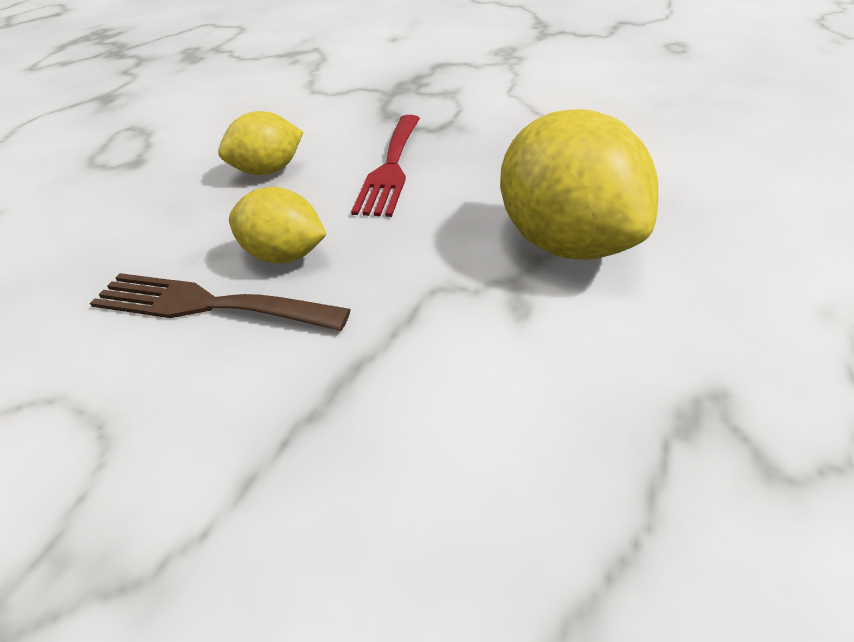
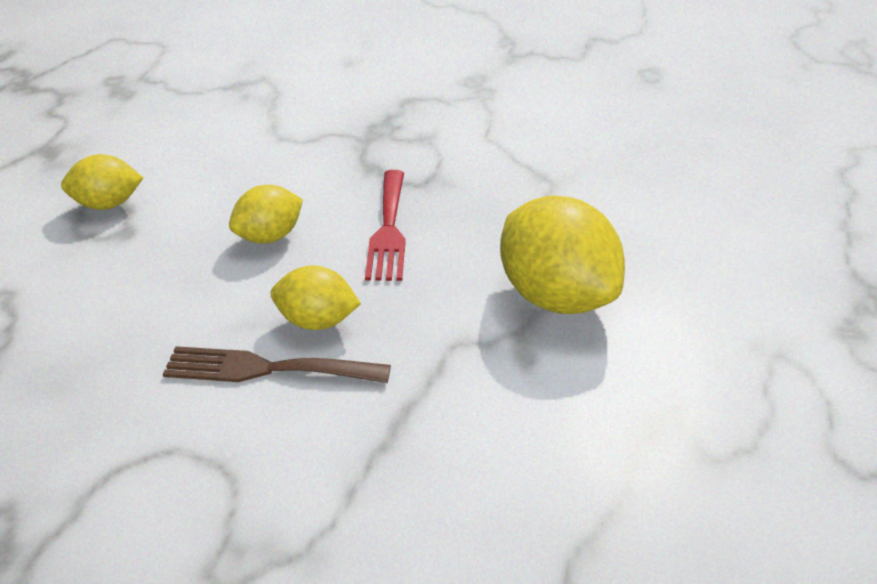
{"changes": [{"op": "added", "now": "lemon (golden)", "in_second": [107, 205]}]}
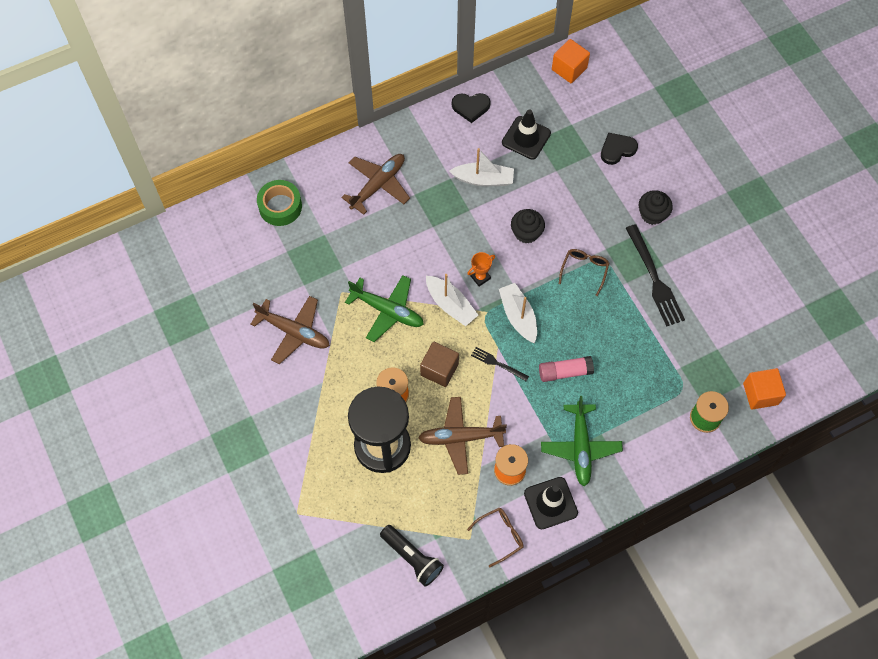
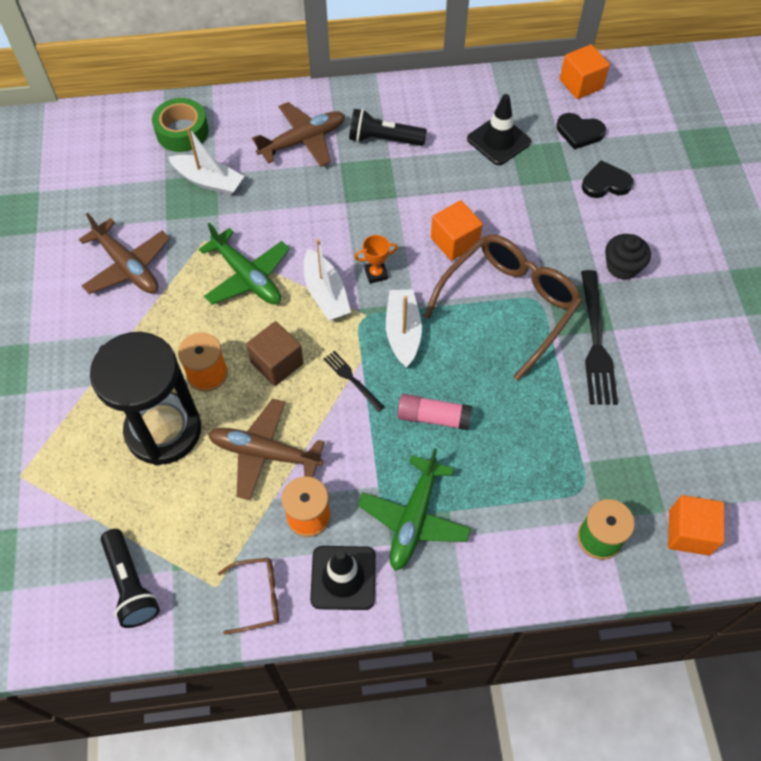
{"changes": [{"op": "moved", "was": "toy boat (snow-white)", "in_first": [483, 179], "in_second": [209, 181]}, {"op": "added", "now": "flashlight (ebony)", "in_second": [383, 139]}, {"op": "resized", "was": "glasses (dark brown)", "in_first": [584, 270], "in_second": [509, 304], "ratio": 2.14}, {"op": "replaced", "was": "fairy cake (ebony)", "now": "block (orange-coloured)", "in_first": [526, 233], "in_second": [454, 241]}, {"op": "moved", "was": "heart shape (ebony)", "in_first": [471, 107], "in_second": [579, 132]}]}
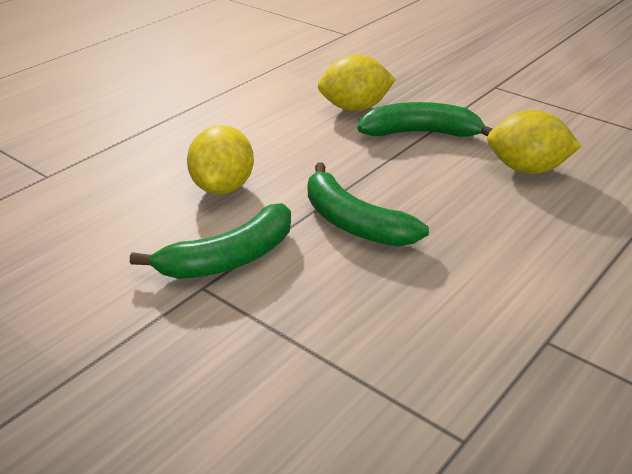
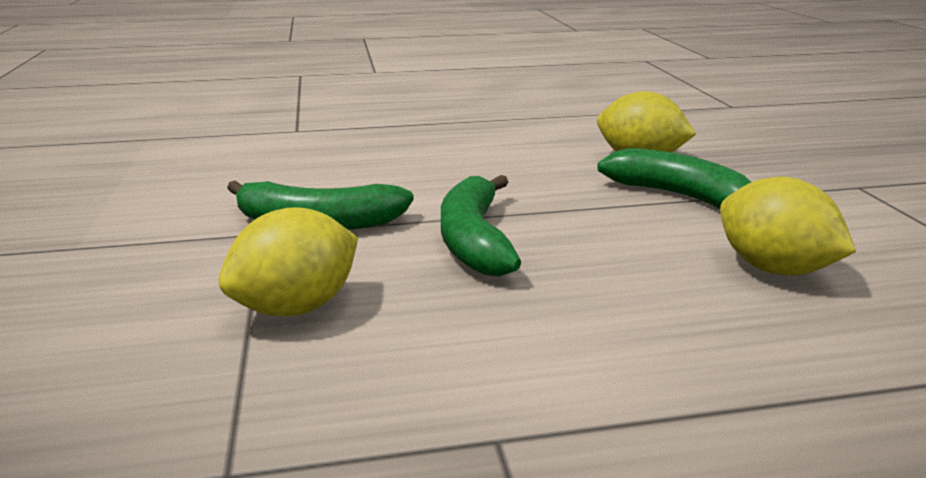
{"changes": [{"op": "moved", "was": "lemon (golden)", "in_first": [223, 187], "in_second": [297, 307]}]}
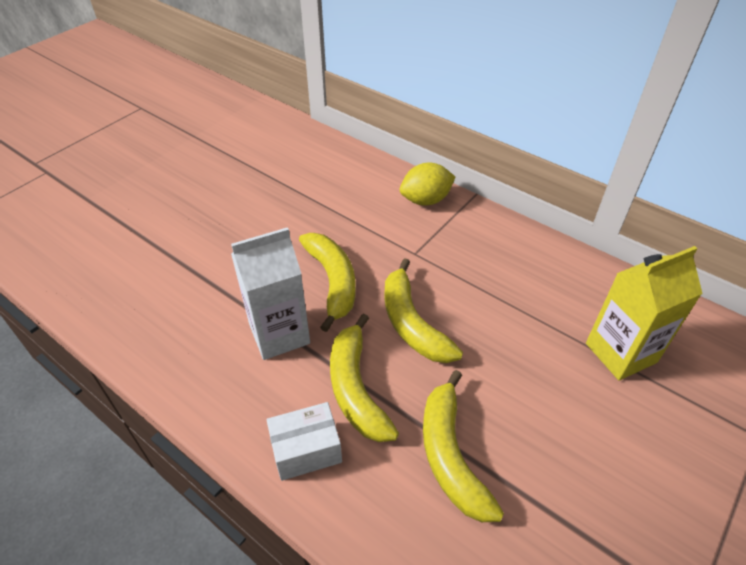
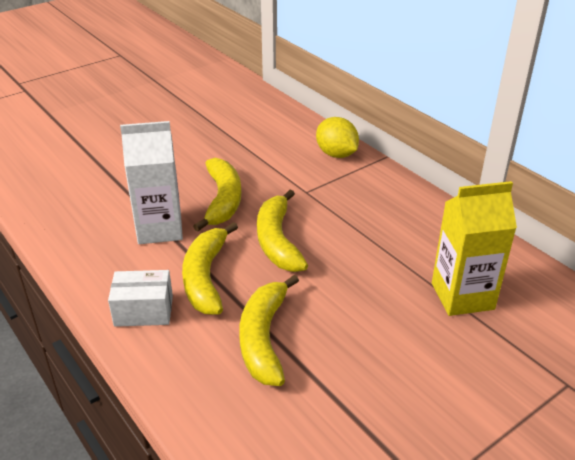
{"changes": [{"op": "turned", "was": "lemon (golden)", "in_first": [425, 200], "in_second": [336, 154], "clockwise": 60}]}
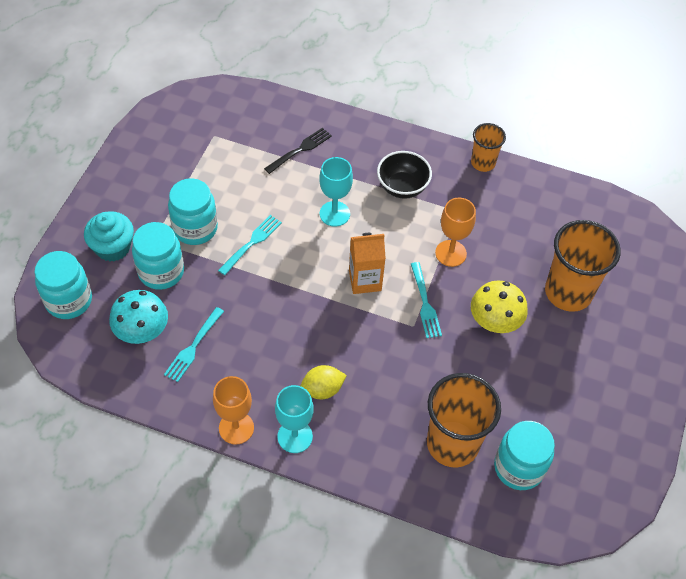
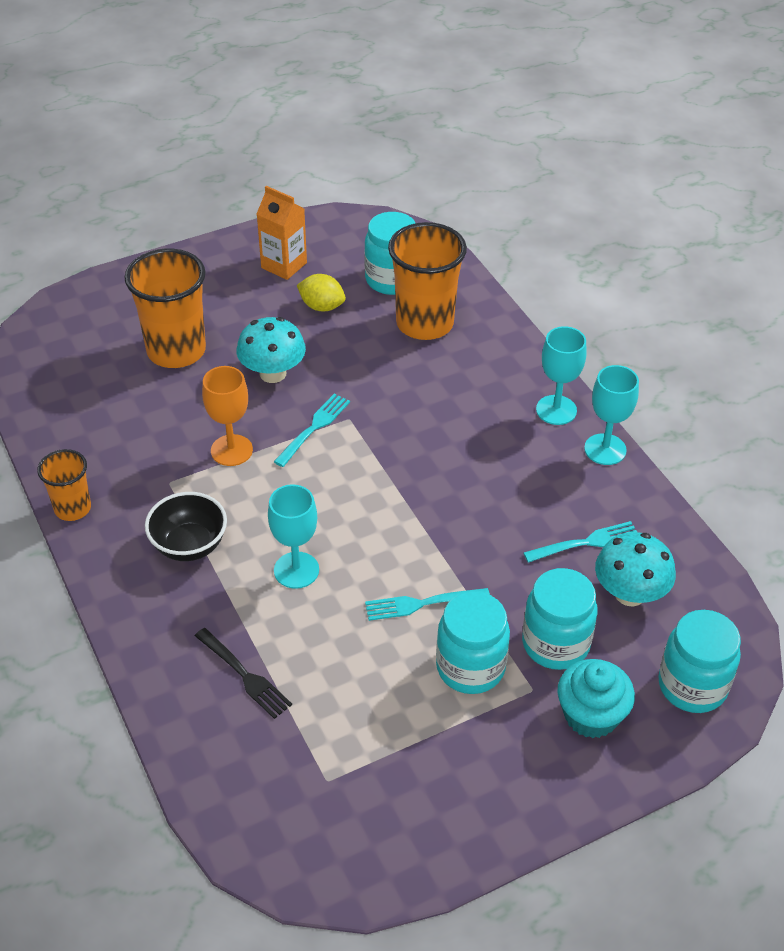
{"changes": [{"op": "turned", "was": "fork (ebony)", "in_first": [300, 150], "in_second": [244, 675], "clockwise": -135}, {"op": "recoloured", "was": "toadstool (golden)", "now": "toadstool (aqua)", "in_first": [494, 322], "in_second": [273, 373]}, {"op": "moved", "was": "carton (orange-coloured)", "in_first": [365, 280], "in_second": [284, 265]}, {"op": "moved", "was": "lemon (golden)", "in_first": [322, 389], "in_second": [322, 306]}, {"op": "recoloured", "was": "wine glass (orange-coloured)", "now": "wine glass (aqua)", "in_first": [236, 428], "in_second": [605, 449]}]}
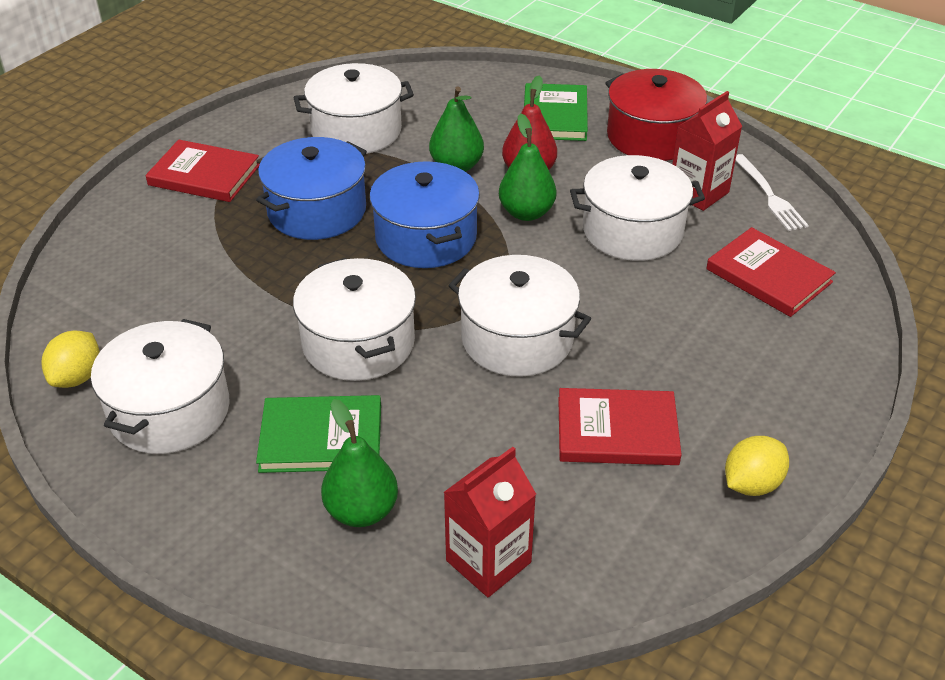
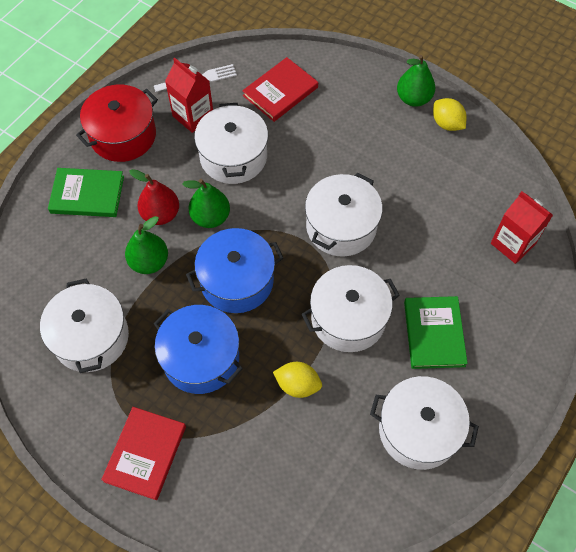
{"changes": [{"op": "moved", "was": "lemon (golden)", "in_first": [77, 377], "in_second": [297, 385]}, {"op": "moved", "was": "toy pear (emerald)", "in_first": [361, 511], "in_second": [413, 98]}, {"op": "removed", "was": "book (crimson)", "in_first": [617, 431]}]}
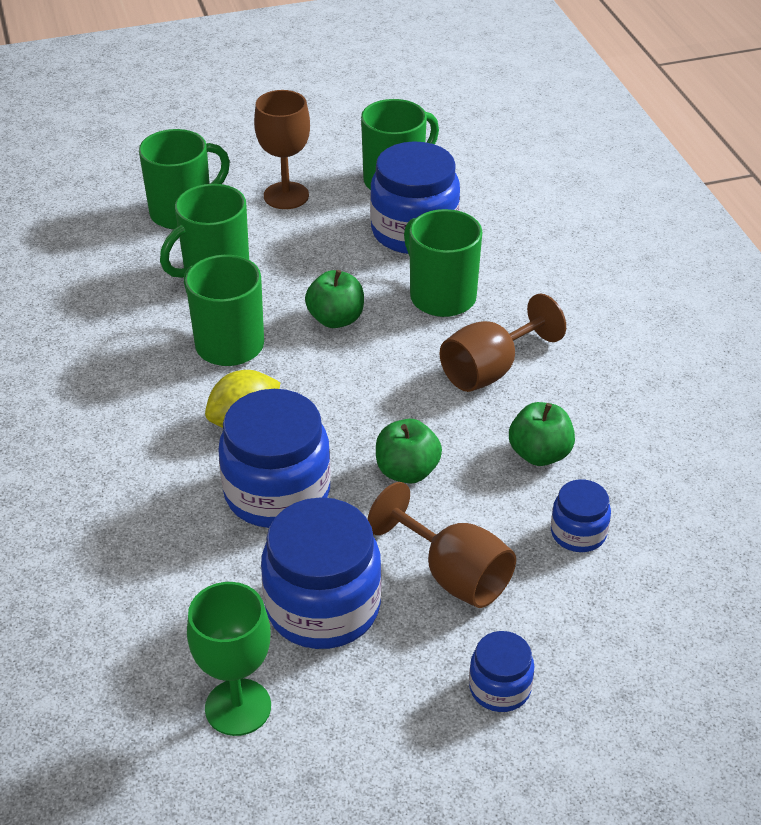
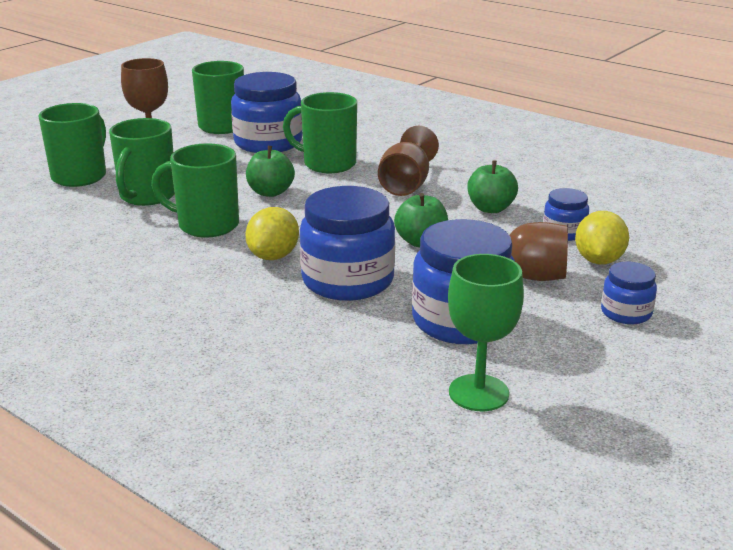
{"changes": [{"op": "added", "now": "lemon (golden)", "in_second": [598, 260]}]}
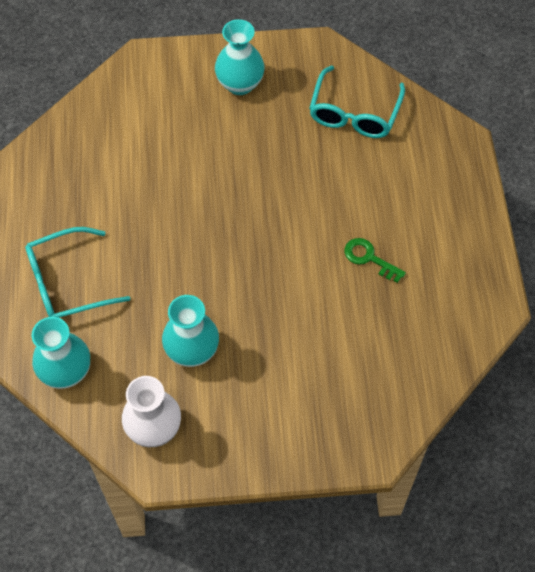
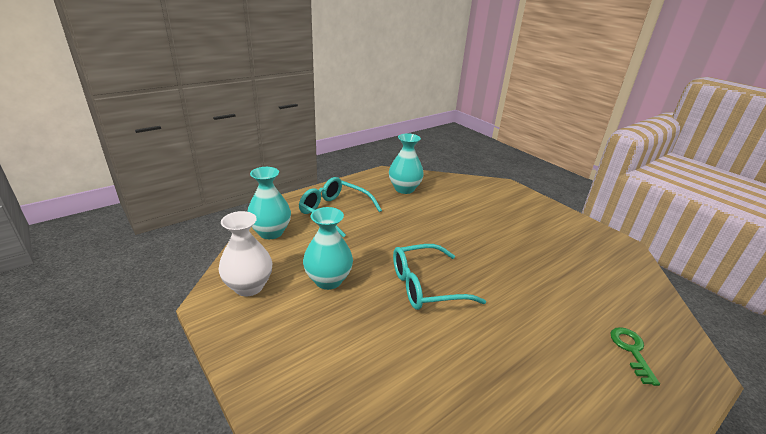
{"changes": [{"op": "moved", "was": "tall vase (aqua)", "in_first": [240, 84], "in_second": [404, 189]}, {"op": "moved", "was": "glasses (aqua)", "in_first": [354, 113], "in_second": [425, 286]}, {"op": "moved", "was": "key (emerald)", "in_first": [369, 258], "in_second": [631, 351]}]}
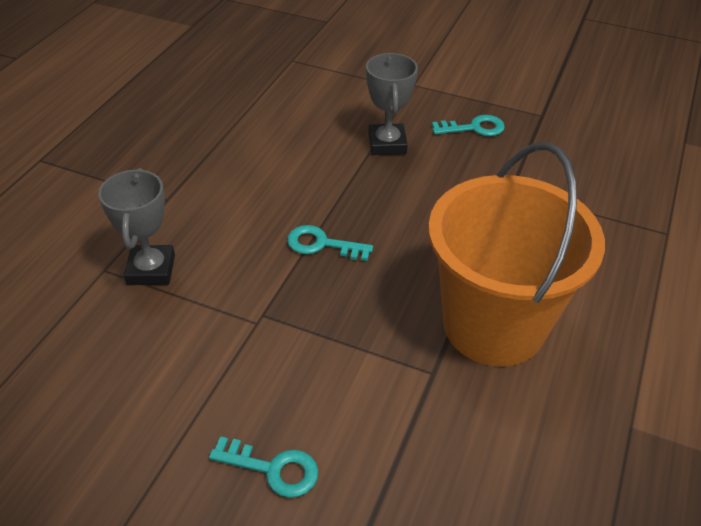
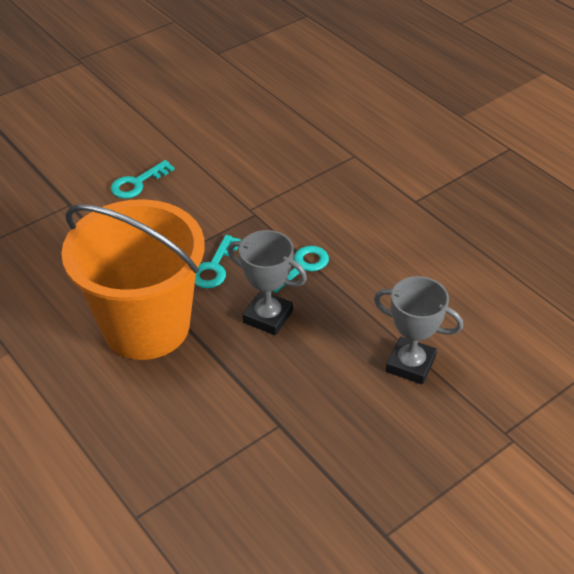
{"changes": [{"op": "moved", "was": "key (aqua)", "in_first": [474, 128], "in_second": [214, 267]}, {"op": "moved", "was": "prize cup (ash-grey)", "in_first": [151, 270], "in_second": [268, 317]}]}
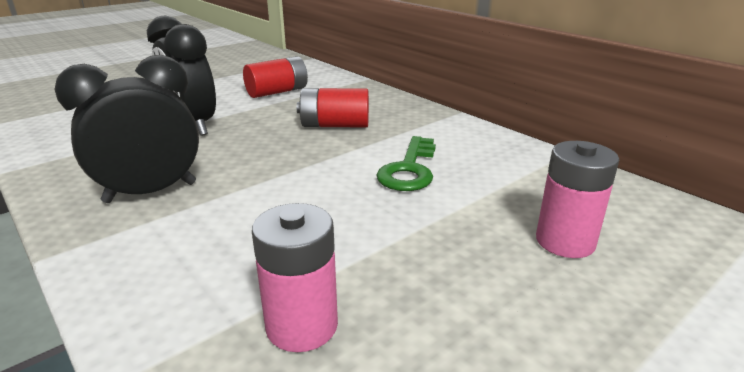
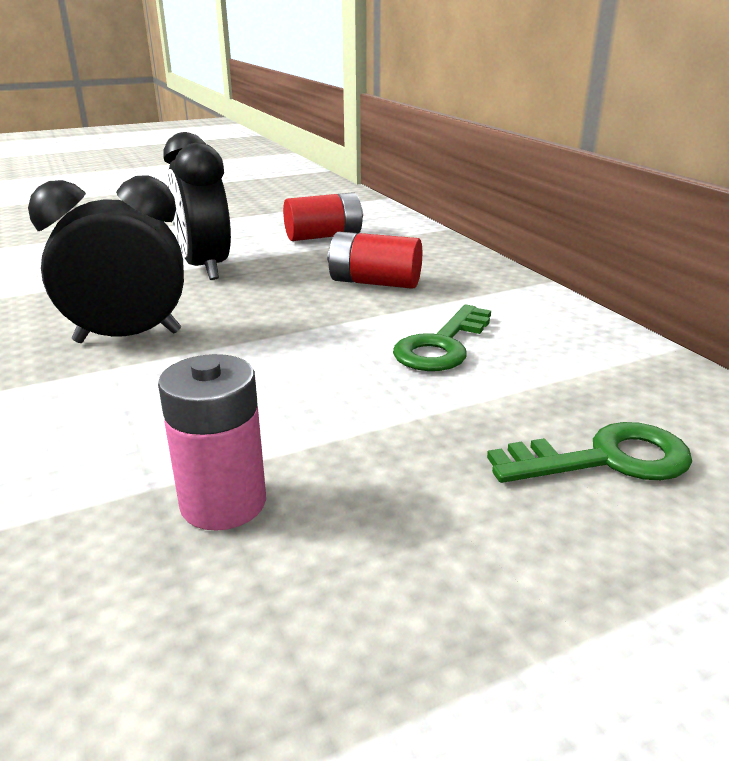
{"changes": [{"op": "replaced", "was": "AA battery (pink)", "now": "key (emerald)", "in_first": [565, 241], "in_second": [605, 459]}]}
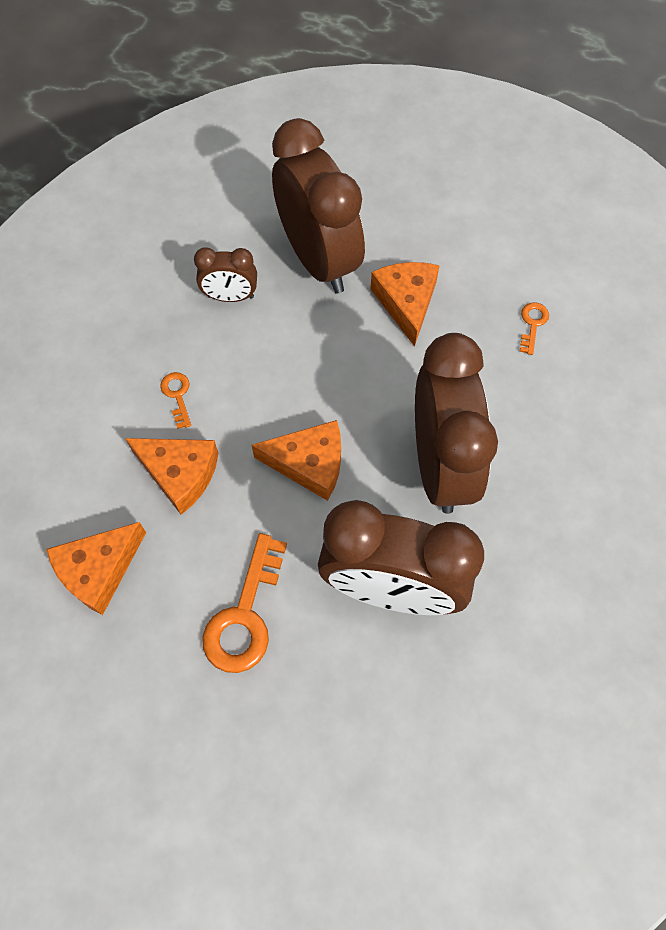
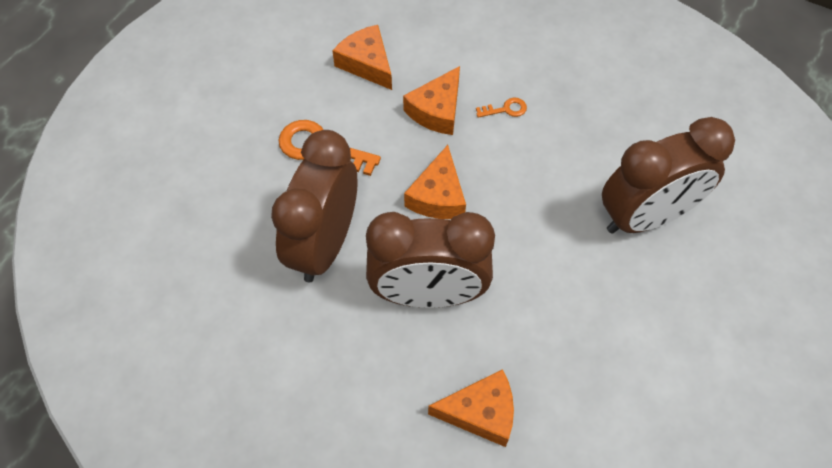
{"changes": [{"op": "moved", "was": "piece of cheese (orange-coloured)", "in_first": [406, 303], "in_second": [481, 412]}, {"op": "removed", "was": "alarm clock (dark brown)", "in_first": [230, 297]}, {"op": "removed", "was": "key (orange-coloured)", "in_first": [532, 324]}]}
